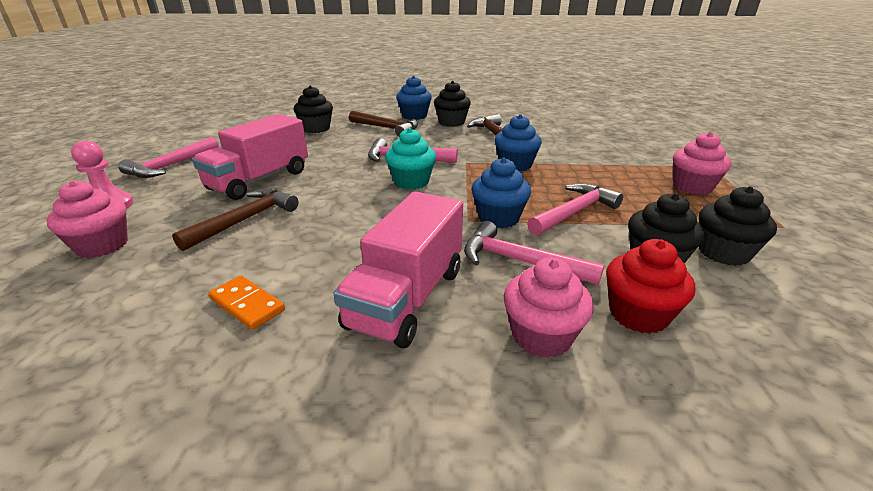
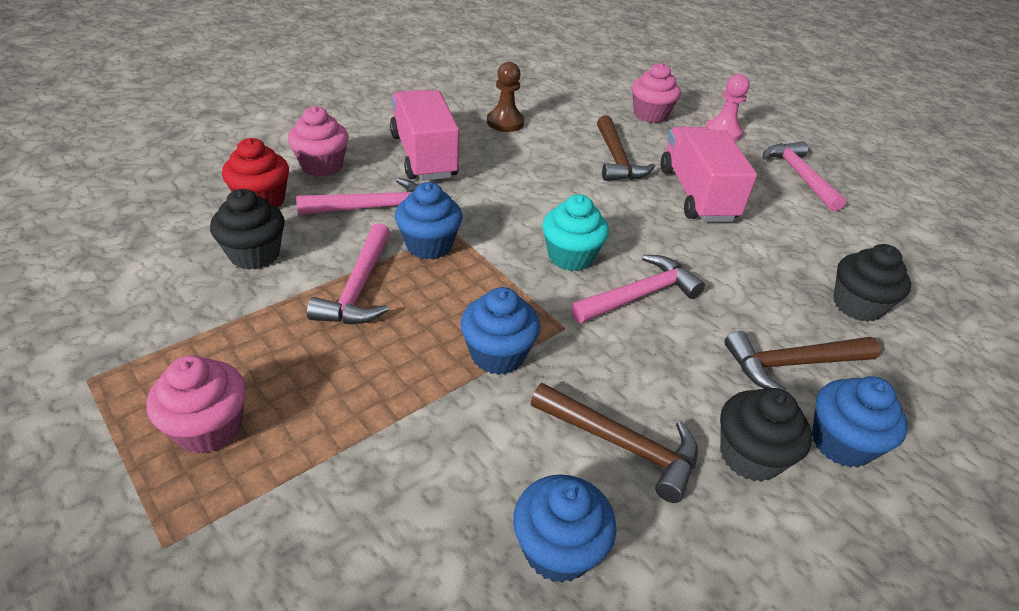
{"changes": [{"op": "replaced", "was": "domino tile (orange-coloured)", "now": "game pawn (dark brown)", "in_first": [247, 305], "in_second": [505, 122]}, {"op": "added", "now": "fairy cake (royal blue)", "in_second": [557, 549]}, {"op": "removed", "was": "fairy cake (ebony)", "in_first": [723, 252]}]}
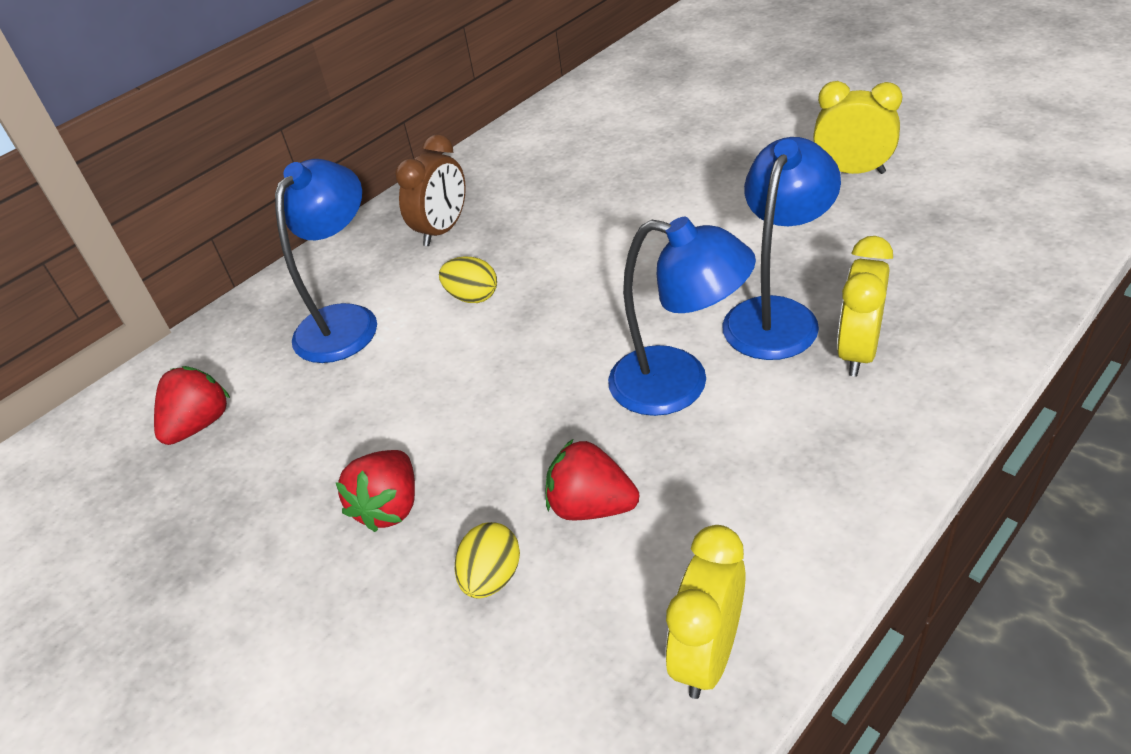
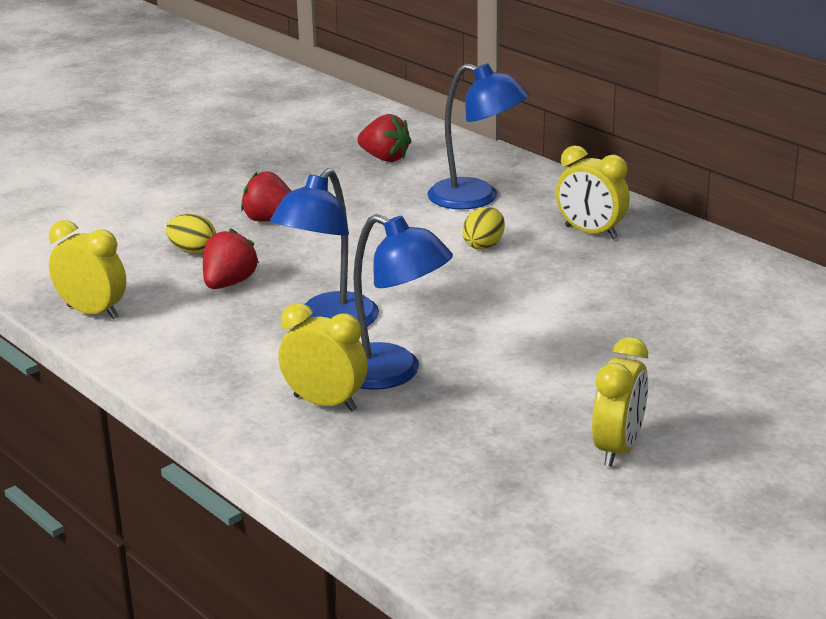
{"changes": [{"op": "recoloured", "was": "alarm clock (dark brown)", "now": "alarm clock (golden)", "in_first": [443, 230], "in_second": [590, 232]}]}
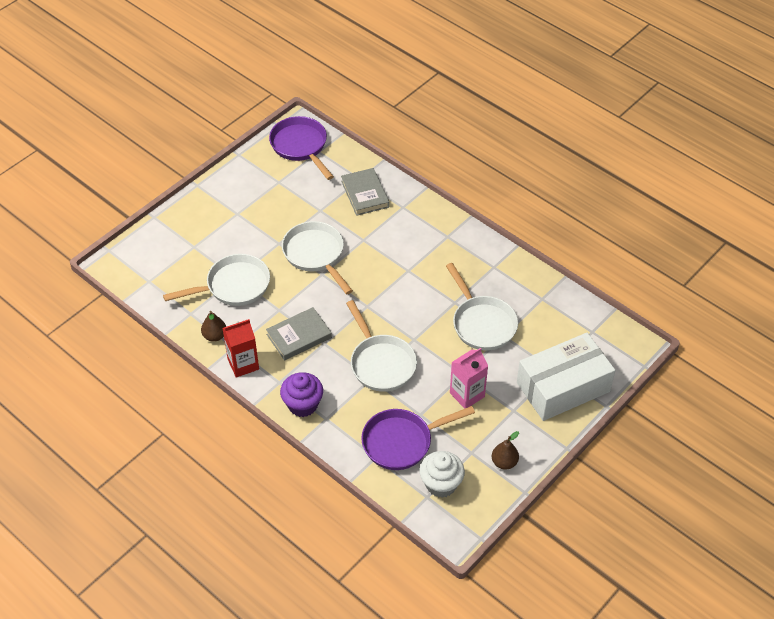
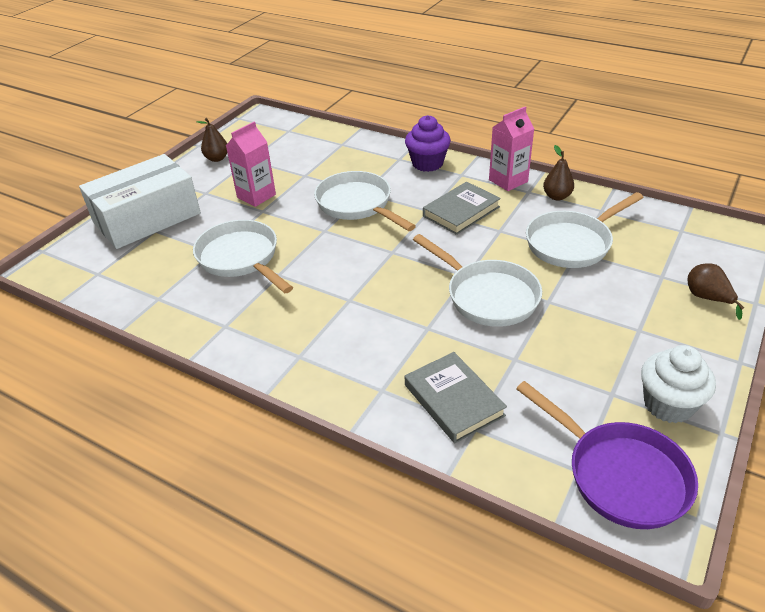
{"changes": [{"op": "recoloured", "was": "carton (crimson)", "now": "carton (pink)", "in_first": [243, 364], "in_second": [508, 181]}, {"op": "moved", "was": "fairy cake (snow-white)", "in_first": [441, 484], "in_second": [668, 405]}, {"op": "added", "now": "toy pear (dark brown)", "in_second": [707, 298]}, {"op": "removed", "was": "skillet (royal purple)", "in_first": [401, 442]}]}
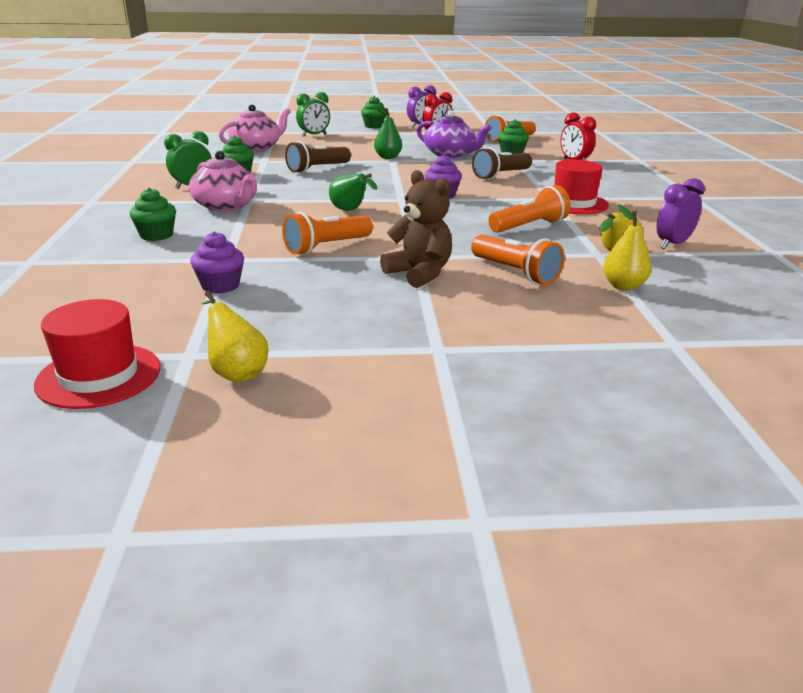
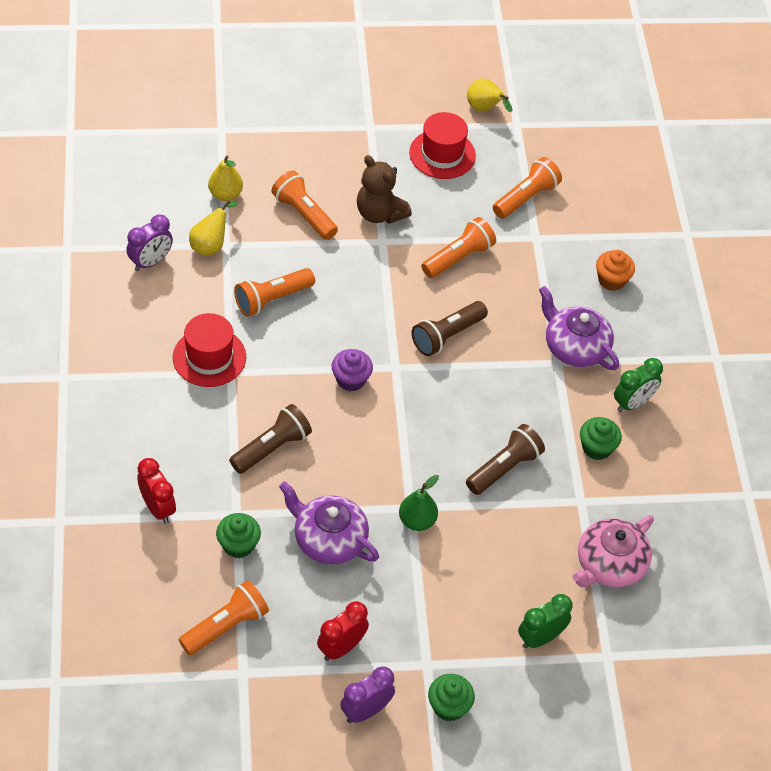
{"changes": [{"op": "moved", "was": "top hat (crimson)", "in_first": [99, 376], "in_second": [442, 154]}, {"op": "replaced", "was": "toy pear (emerald)", "now": "flashlight (dark brown)", "in_first": [350, 211], "in_second": [447, 336]}, {"op": "replaced", "was": "fairy cake (royal purple)", "now": "flashlight (orange-coloured)", "in_first": [220, 286], "in_second": [526, 198]}, {"op": "recoloured", "was": "teapot (pink)", "now": "teapot (royal purple)", "in_first": [226, 206], "in_second": [575, 347]}, {"op": "recoloured", "was": "fairy cake (emerald)", "now": "fairy cake (orange-coloured)", "in_first": [156, 235], "in_second": [612, 280]}]}
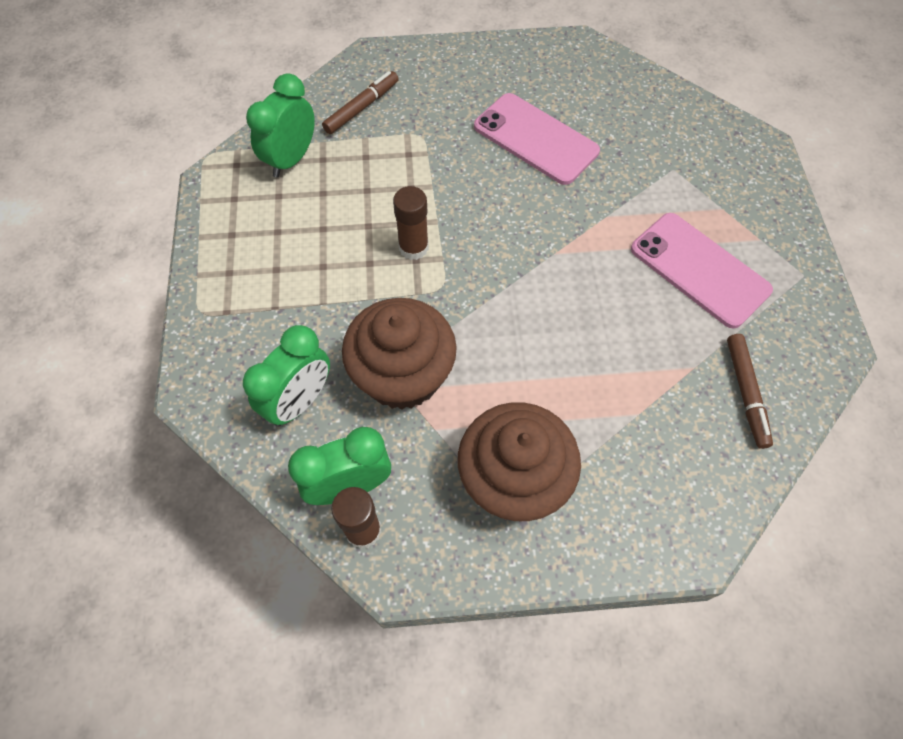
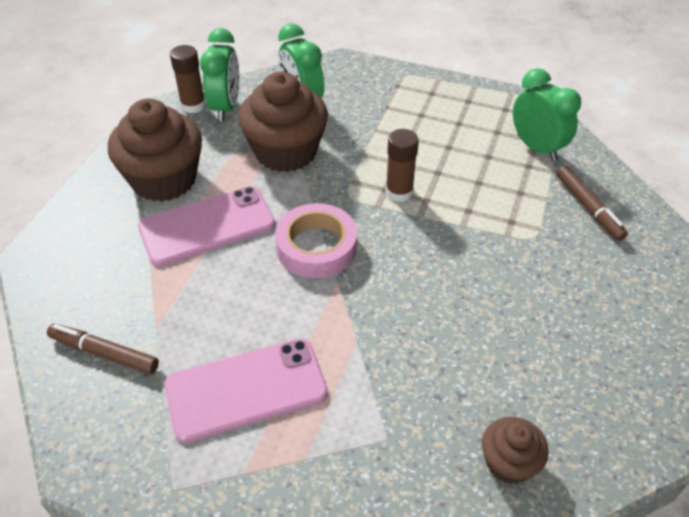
{"changes": [{"op": "moved", "was": "phone (pink)", "in_first": [535, 139], "in_second": [207, 226]}, {"op": "added", "now": "sticky tape (pink)", "in_second": [316, 247]}, {"op": "added", "now": "fairy cake (dark brown)", "in_second": [509, 462]}]}
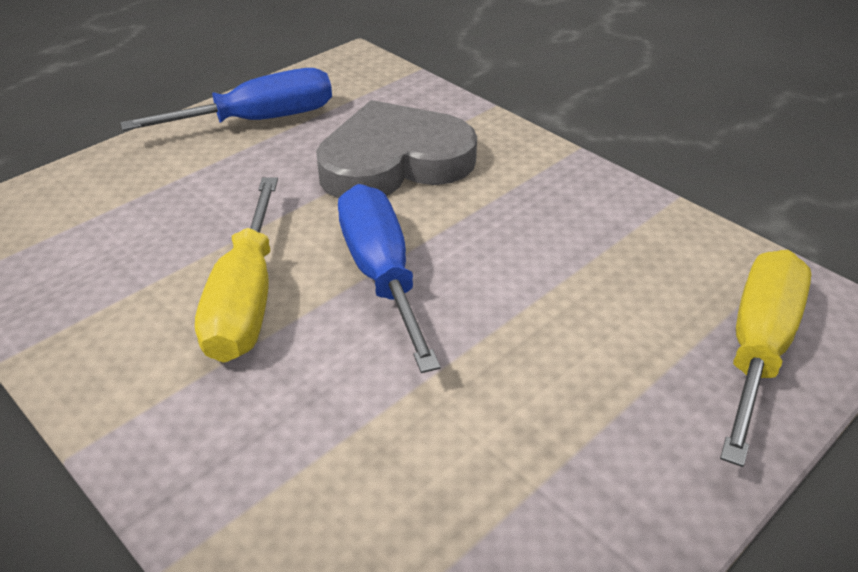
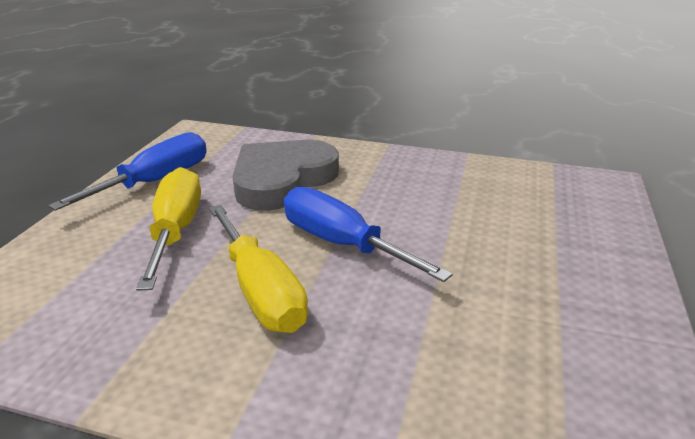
{"changes": [{"op": "moved", "was": "hand screwdriver (golden)", "in_first": [758, 348], "in_second": [176, 230]}]}
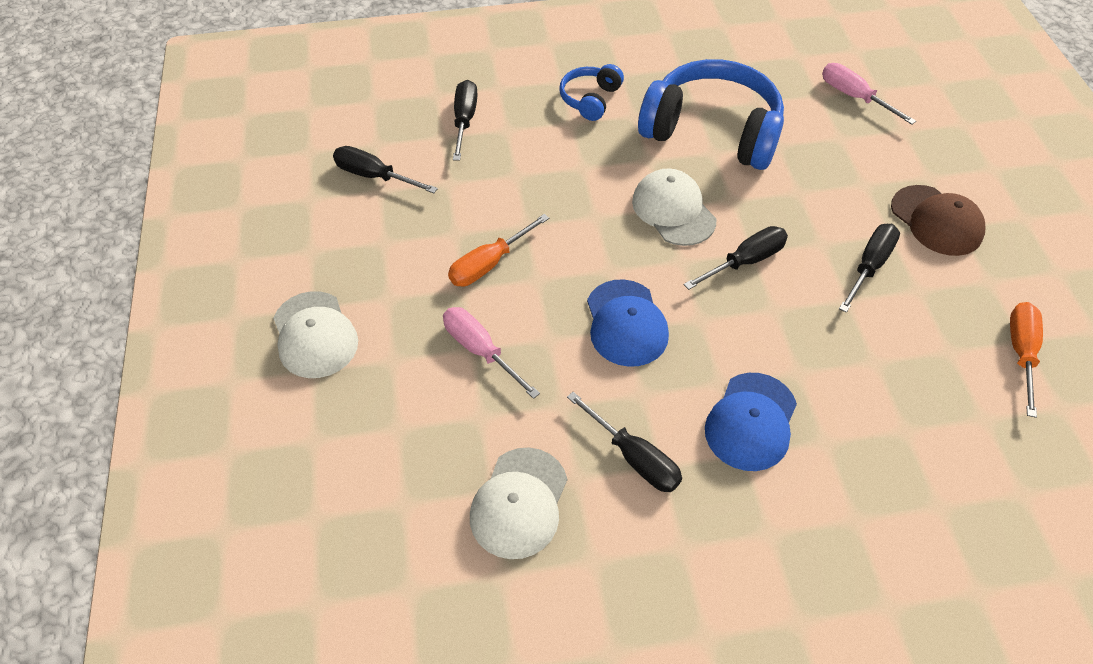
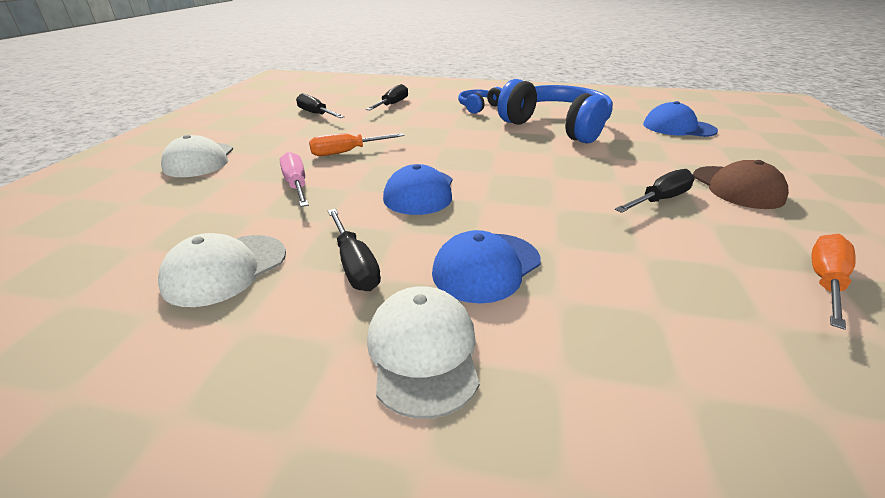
{"changes": [{"op": "moved", "was": "cap (snow-white)", "in_first": [673, 210], "in_second": [423, 352]}, {"op": "replaced", "was": "hand screwdriver (pink)", "now": "cap (royal blue)", "in_first": [854, 97], "in_second": [678, 127]}, {"op": "removed", "was": "hand screwdriver (ebony)", "in_first": [745, 261]}]}
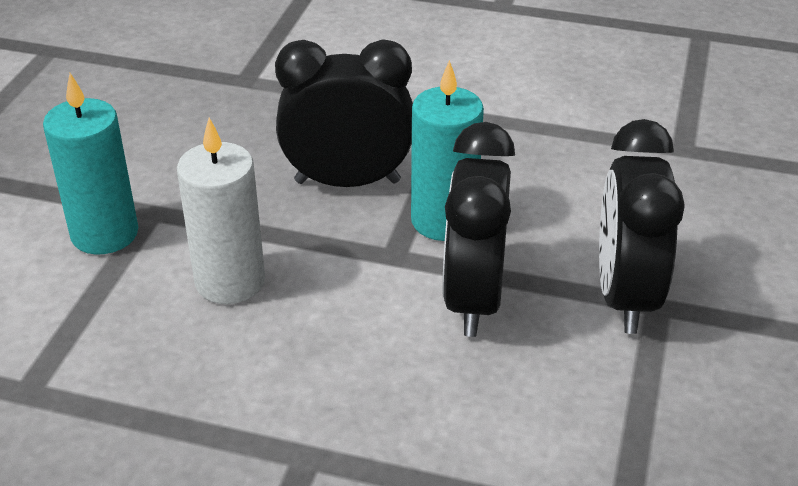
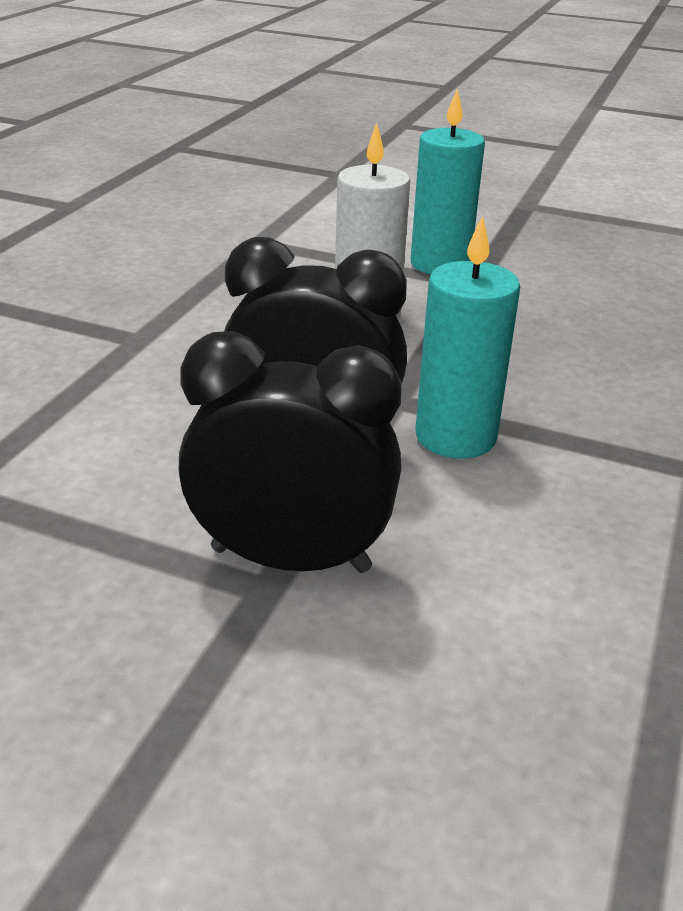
{"changes": [{"op": "removed", "was": "alarm clock (ebony)", "in_first": [347, 181]}]}
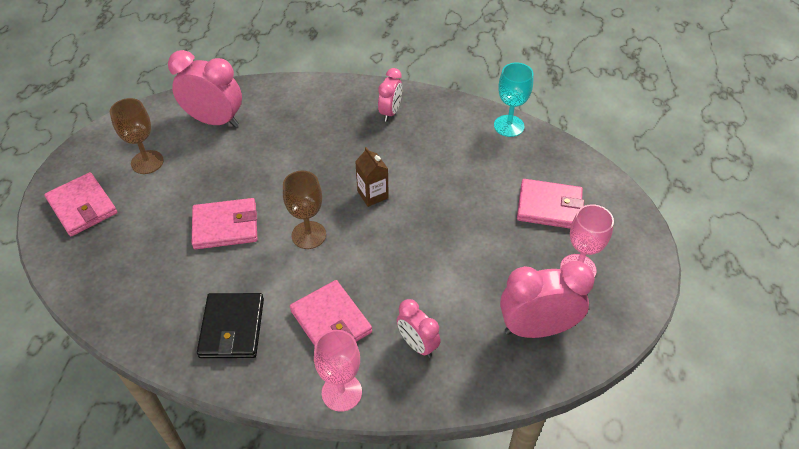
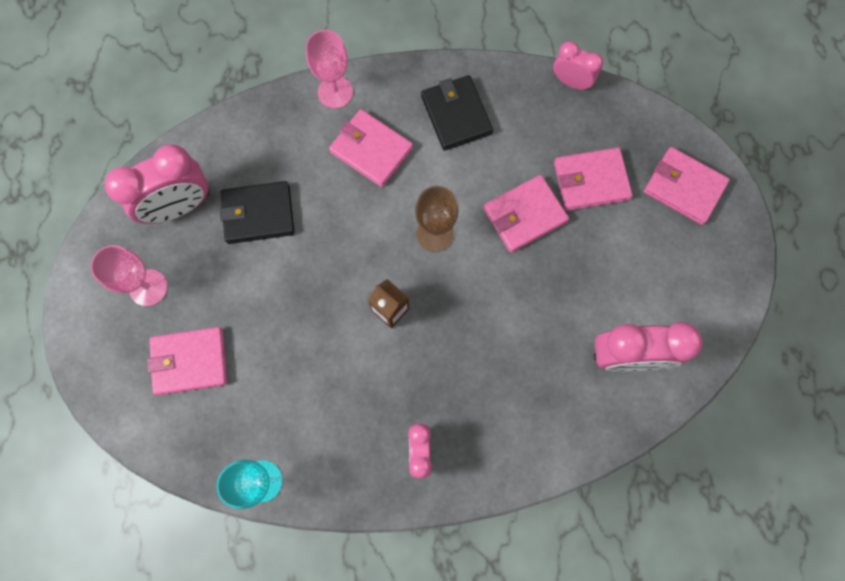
{"changes": [{"op": "added", "now": "wallet (ebony)", "in_second": [258, 214]}, {"op": "moved", "was": "alarm clock (pink)", "in_first": [417, 344], "in_second": [571, 82]}, {"op": "added", "now": "wallet (pink)", "in_second": [591, 181]}, {"op": "removed", "was": "wine glass (dark brown)", "in_first": [147, 162]}]}
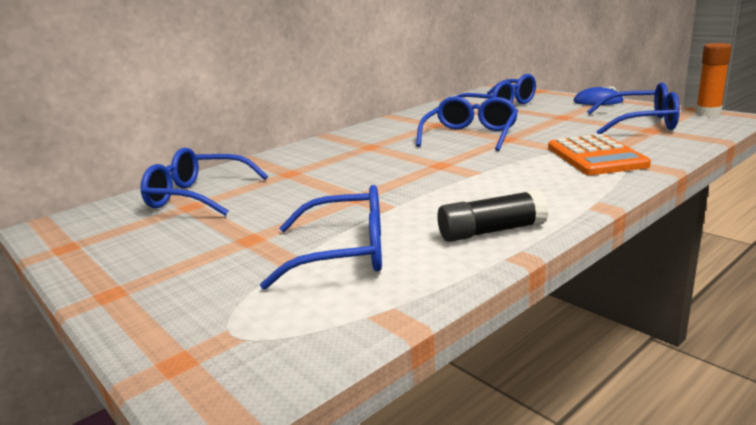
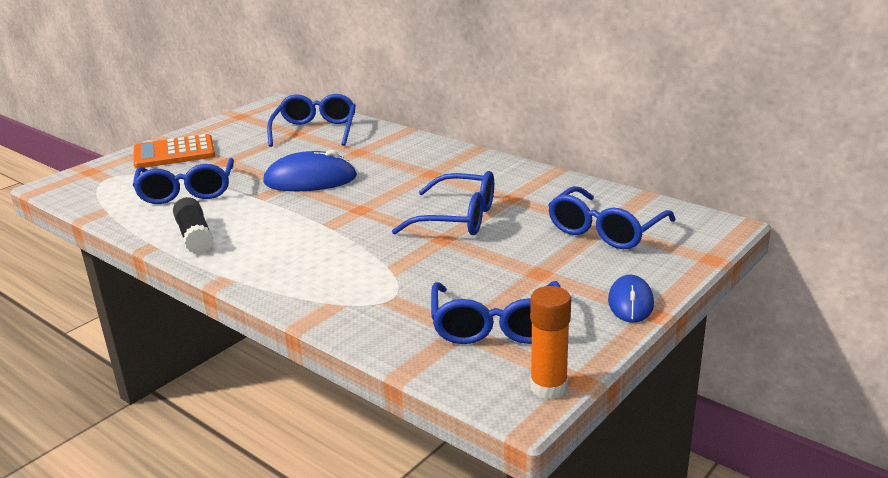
{"changes": [{"op": "moved", "was": "calculator (orange-coloured)", "in_first": [596, 156], "in_second": [174, 153]}, {"op": "added", "now": "PC mouse (royal blue)", "in_second": [310, 180]}]}
